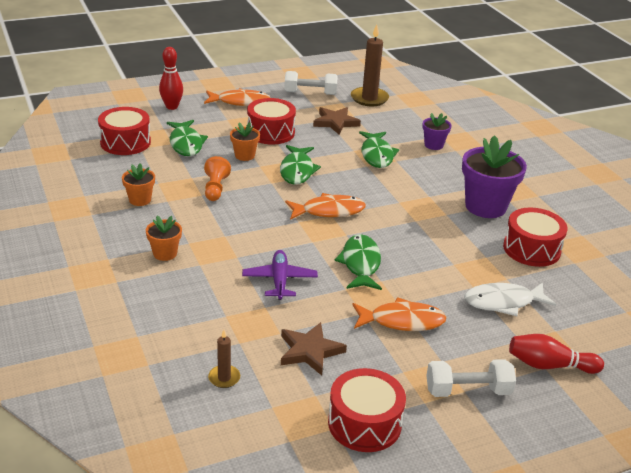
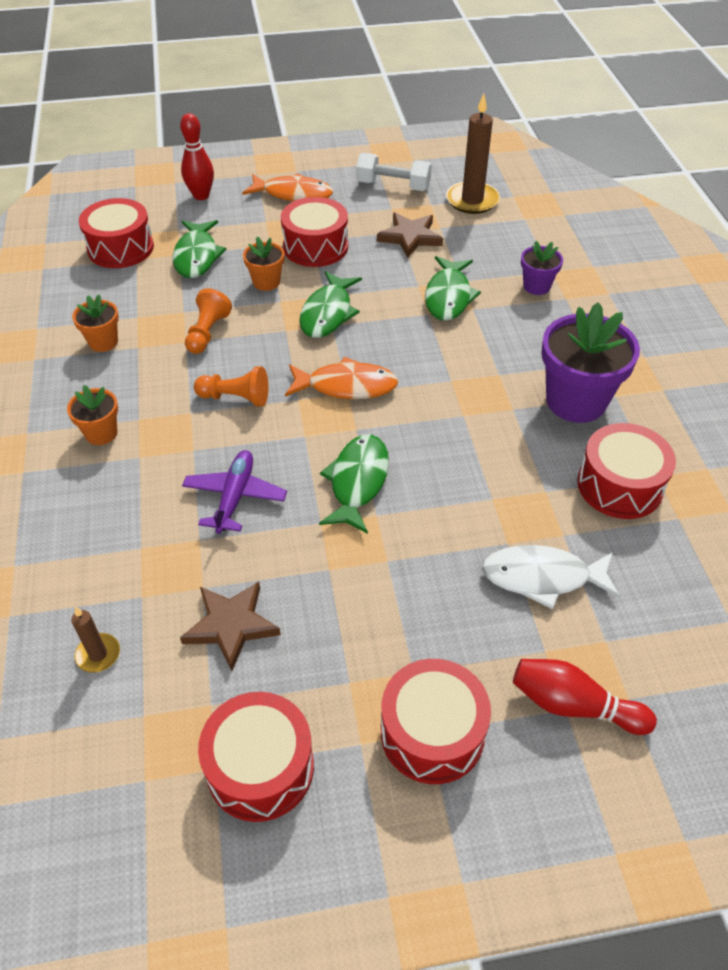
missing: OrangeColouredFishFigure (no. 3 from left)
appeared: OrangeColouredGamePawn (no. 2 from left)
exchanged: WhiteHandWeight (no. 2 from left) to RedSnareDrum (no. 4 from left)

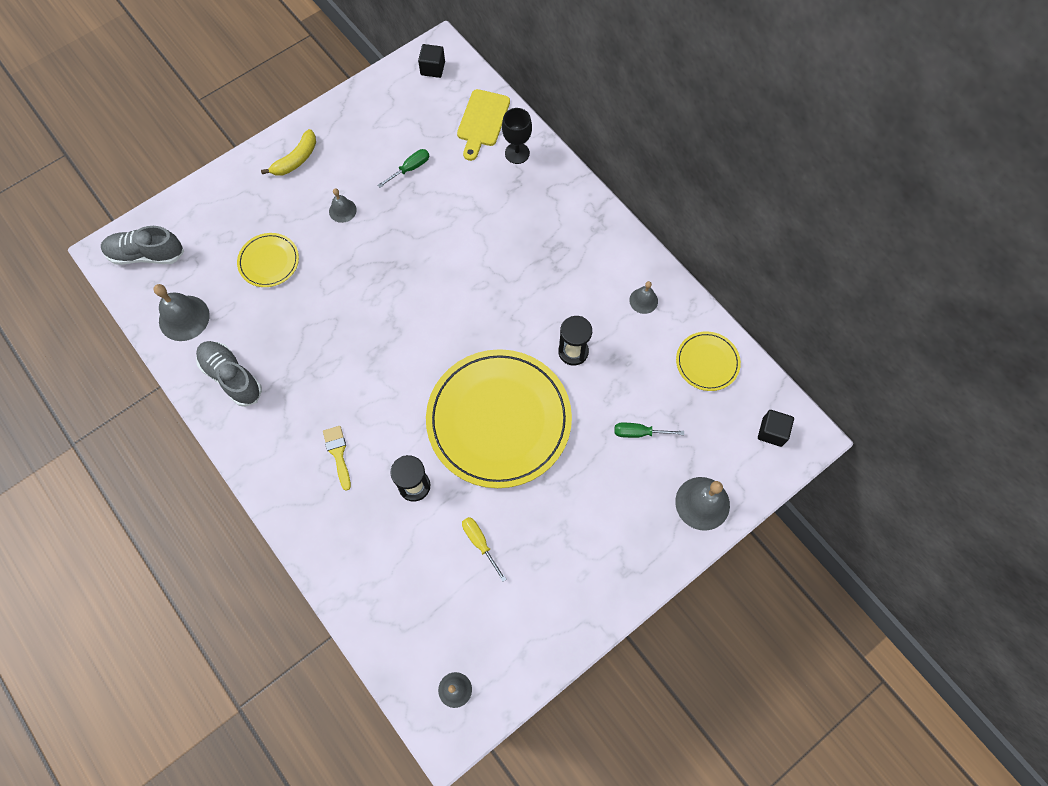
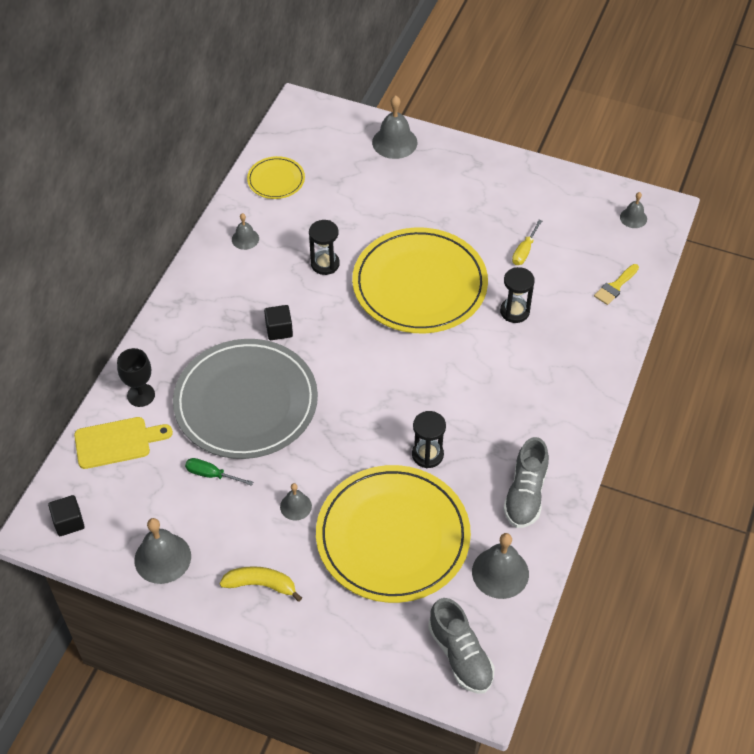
missing: GreenHandScrewdriver (no. 2 from left)
appeared: AshGreySchoolBell (no. 1 from left); AshGreyDinnerPlate; JetBlackSandglass (no. 2 from left)
relocated: JetBlackSolidCube (no. 2 from left); BrightYellowBrush
size: BrightYellowDinnerPlate (no. 1 from left in the first image) x2.20

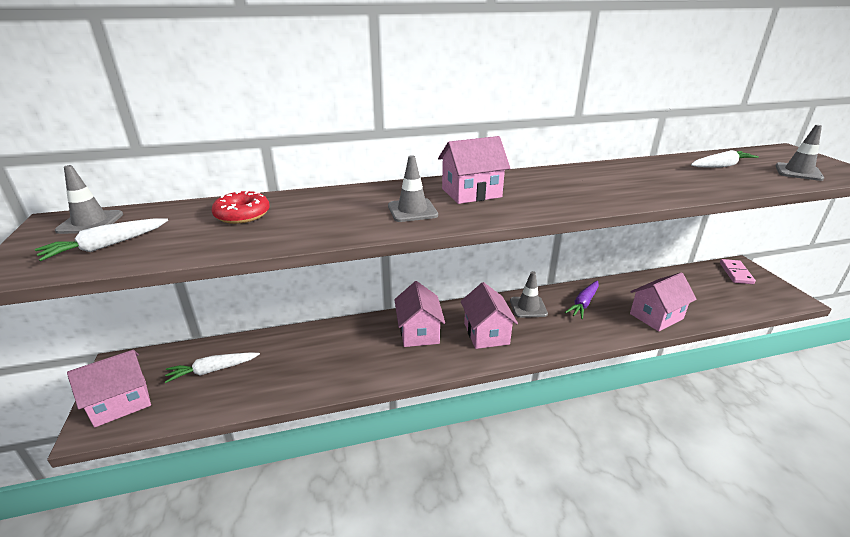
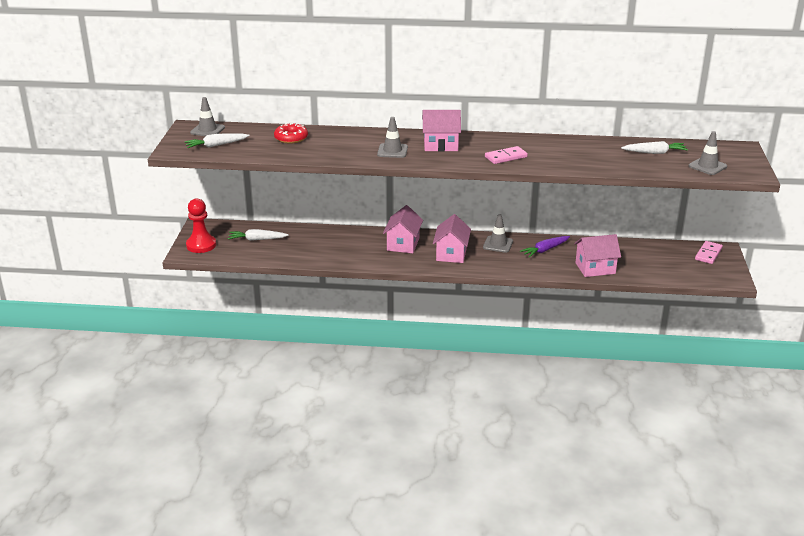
appeared: RosePinkDomino (no. 1 from left)
exchanged: RosePinkToyHouse (no. 1 from left) to RedGamePawn

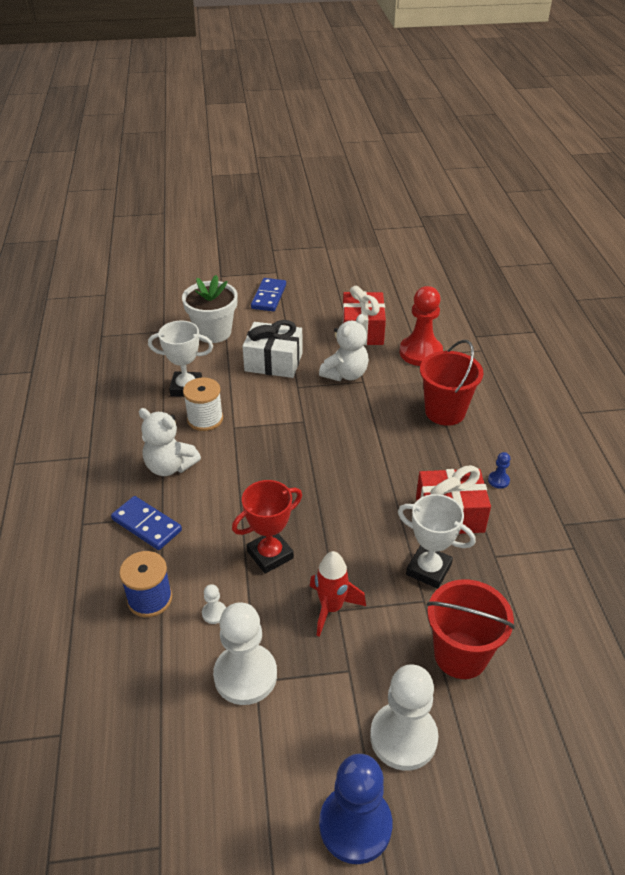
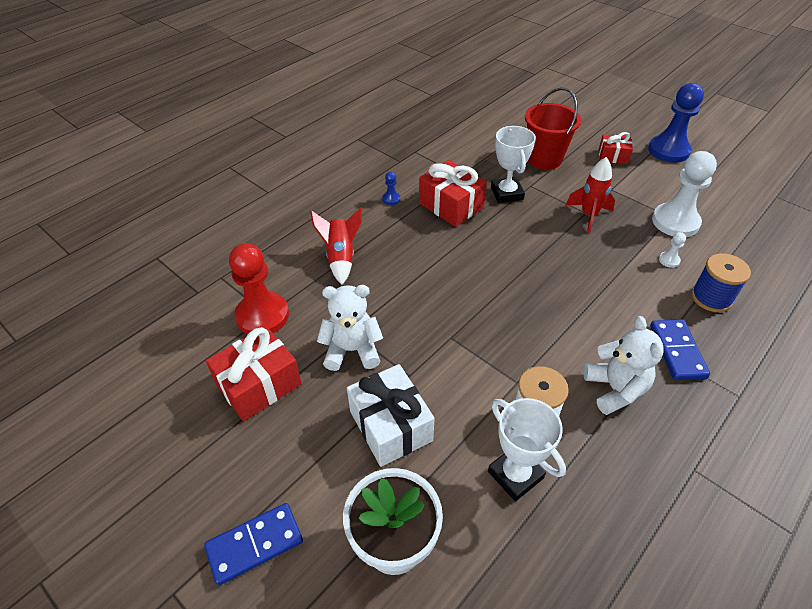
missing: RedPrizeCup
exchanged: RedBucket (no. 1 from left) to RedToyRocket (no. 1 from left); WhiteGamePawn (no. 3 from left) to RedPresent (no. 3 from left)

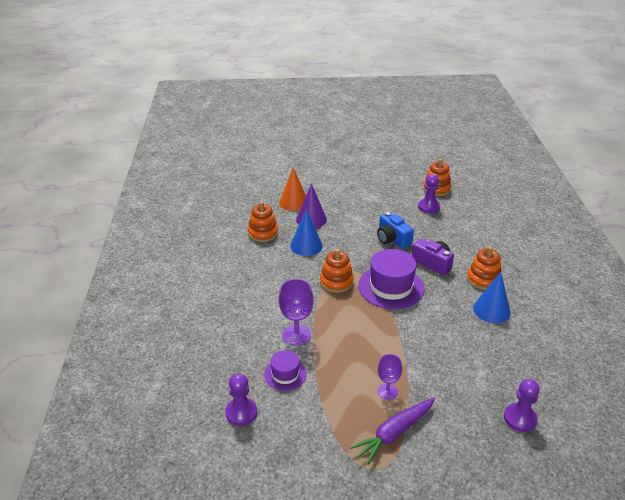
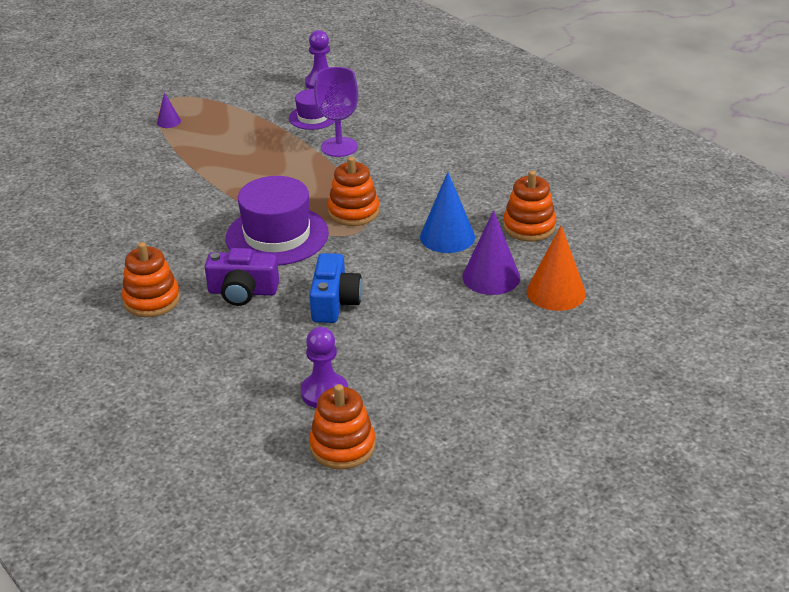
missing: RoyalPurpleWineGlass (no. 2 from left); RoyalBlueSolidCone (no. 2 from left); RoyalPurpleGamePawn (no. 3 from left)
exchanged: RoyalPurpleRootVegetable to RoyalPurpleSolidCone (no. 1 from left)
spun: RoyalBluePhotoCamera 75 degrees clockwise

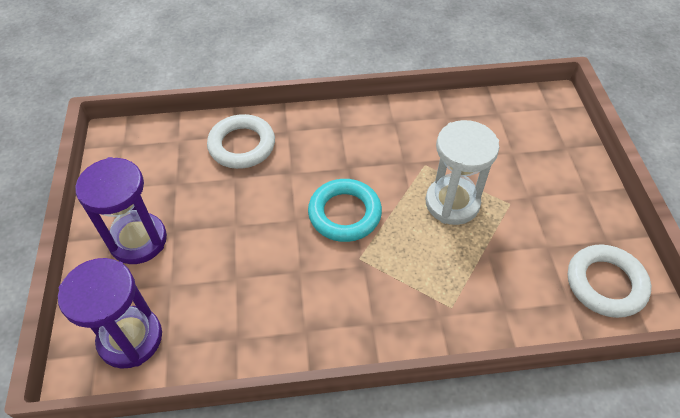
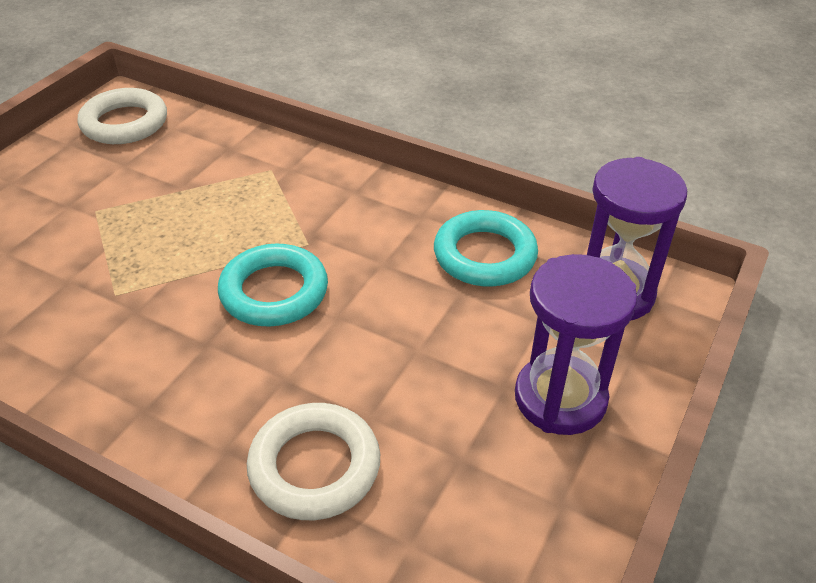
missing: WhiteSandglass
appeared: AquaRing (no. 2 from left)

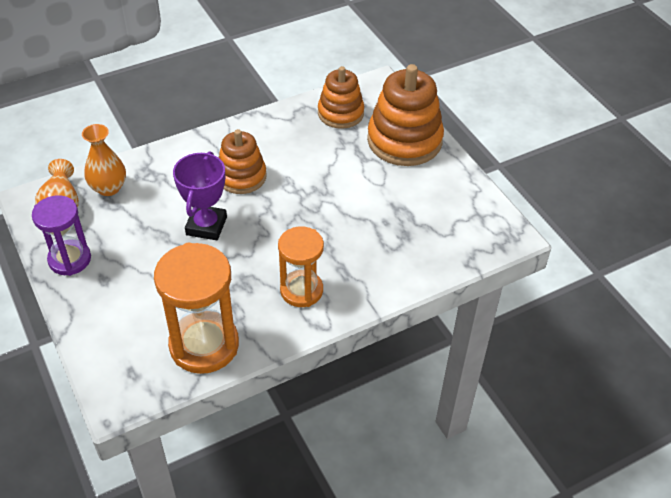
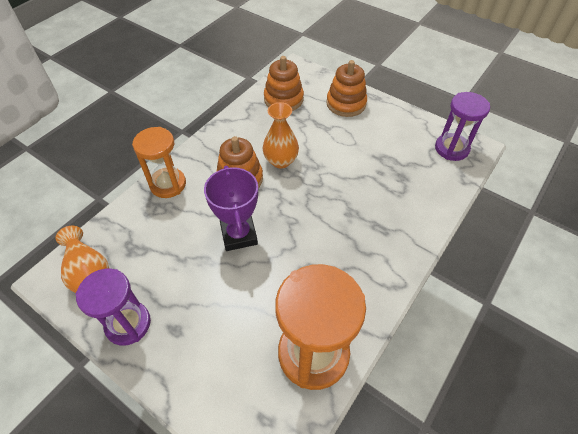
appeared: RoyalPurpleSandglass (no. 2 from left)
relocated: OrangeColouredSandglass (no. 2 from left in the first image) to OrangeColouredSandglass (no. 1 from left); OrangeColouredFlowerVase (no. 2 from left)
size: OrangeColouredStackingToy (no. 3 from left) x0.64

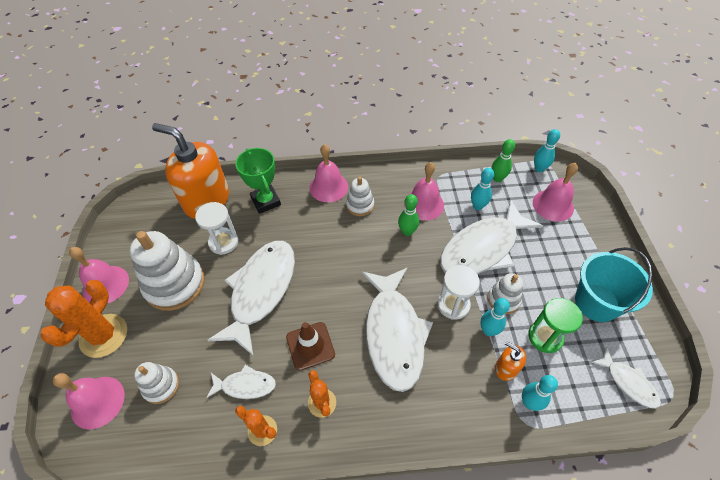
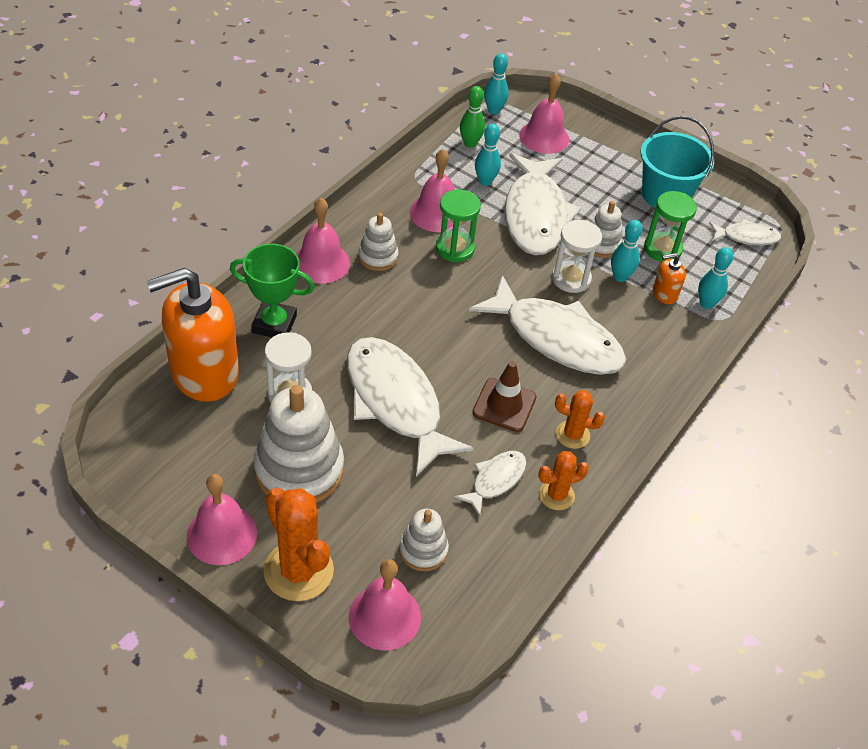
exchanged: GreenBowlingPin (no. 1 from left) to GreenSandglass (no. 1 from left)

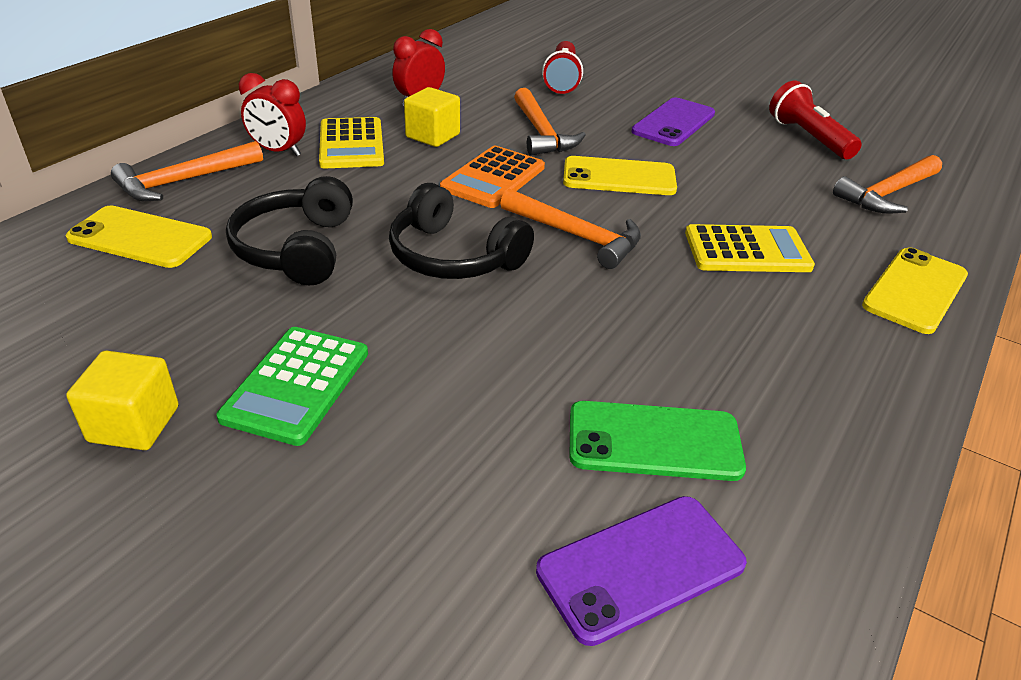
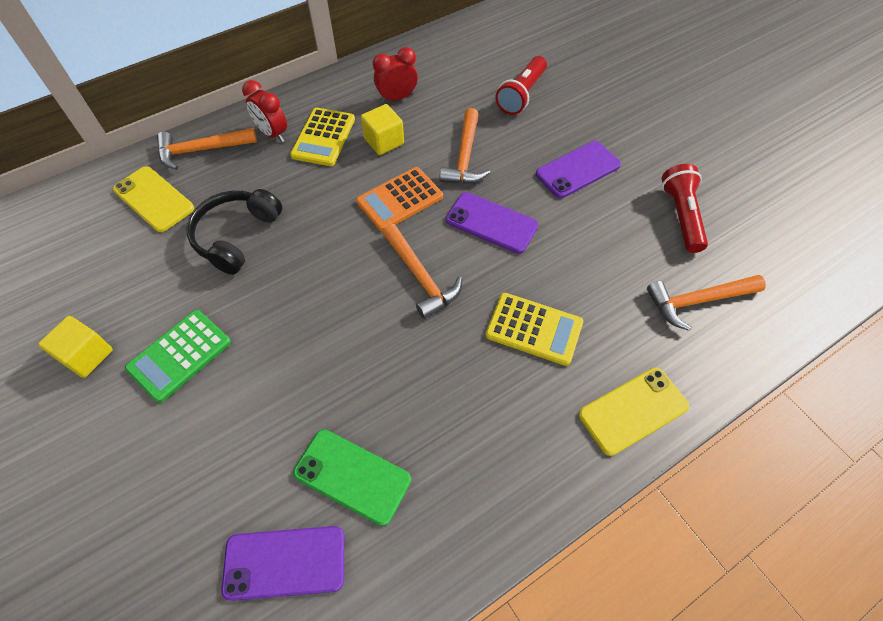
missing: JetBlackOverEarHeadphones (no. 2 from left)
colour: BrightYellowSmartphone (no. 2 from left) to RoyalPurpleSmartphone (no. 2 from left)

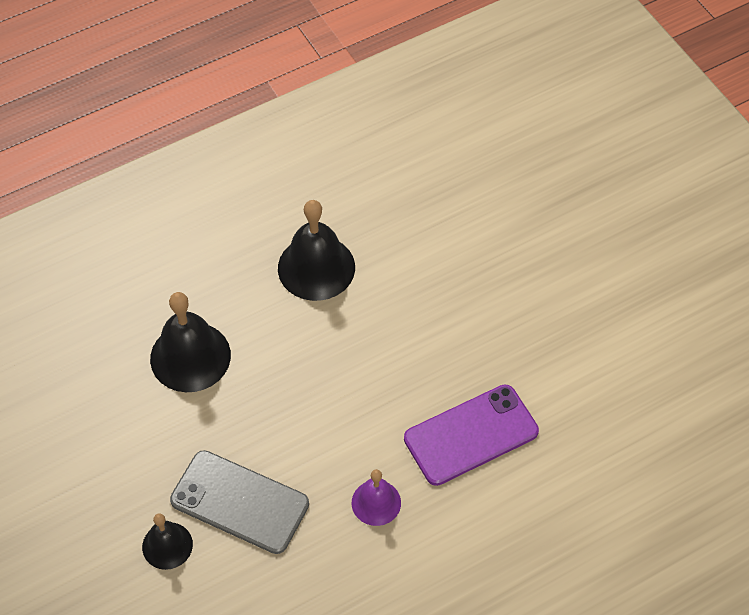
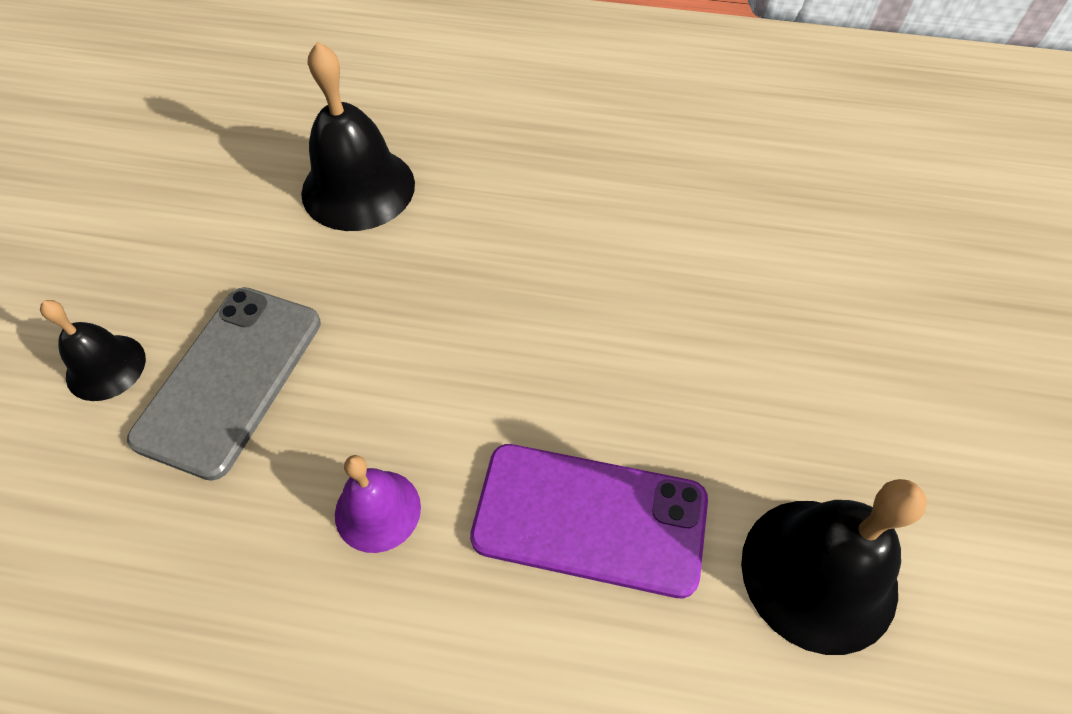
relocated: JetBlackSchoolBell (no. 3 from left)
spun: AshGreySmartphone 45 degrees clockwise

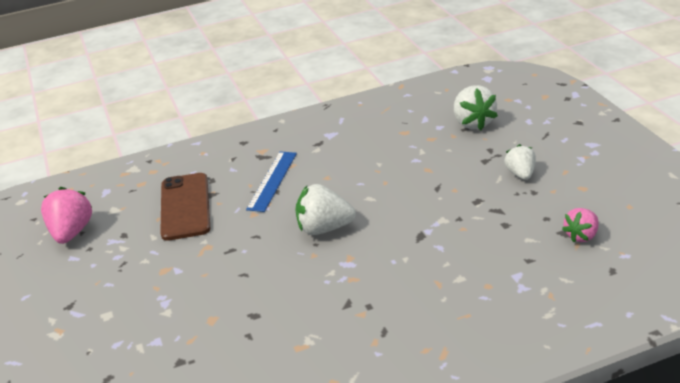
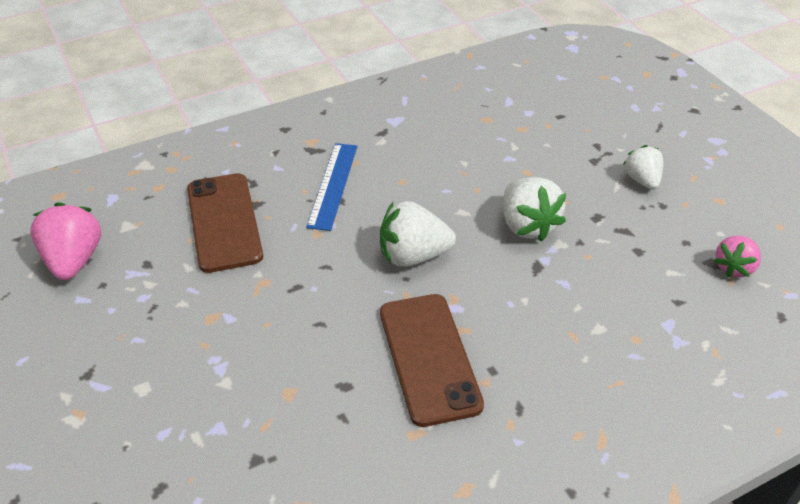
appeared: DarkBrownSmartphone (no. 2 from left)
relocated: WhiteBerry (no. 2 from left)

